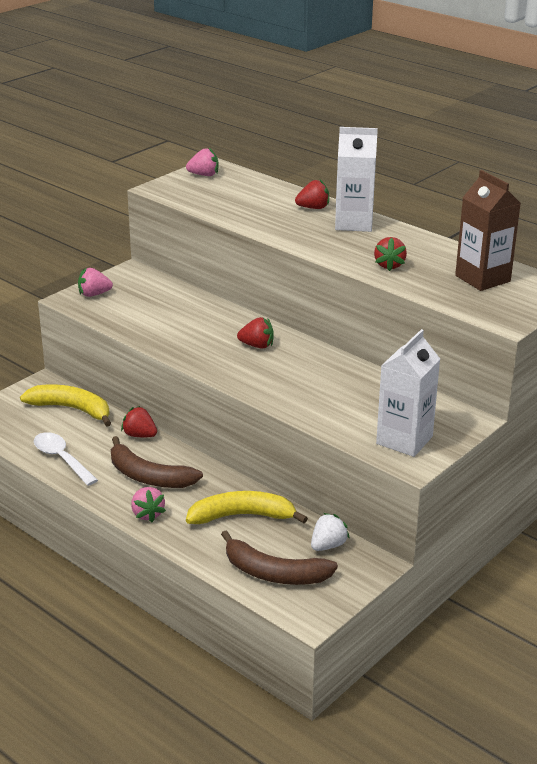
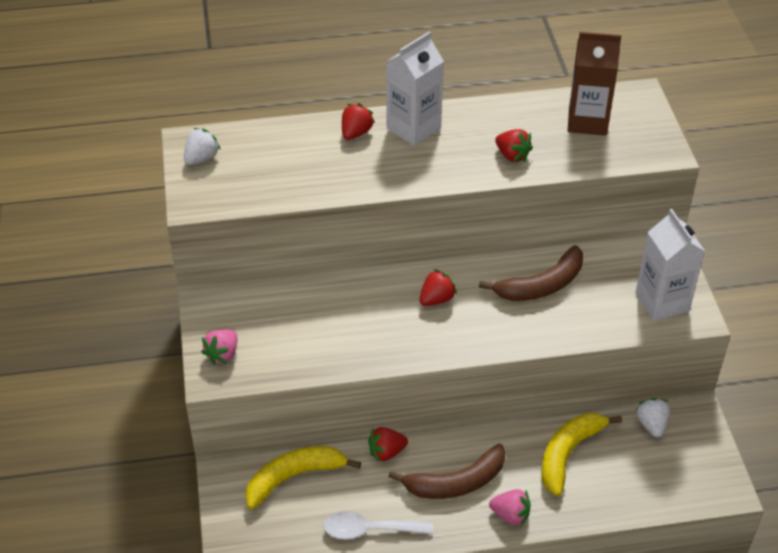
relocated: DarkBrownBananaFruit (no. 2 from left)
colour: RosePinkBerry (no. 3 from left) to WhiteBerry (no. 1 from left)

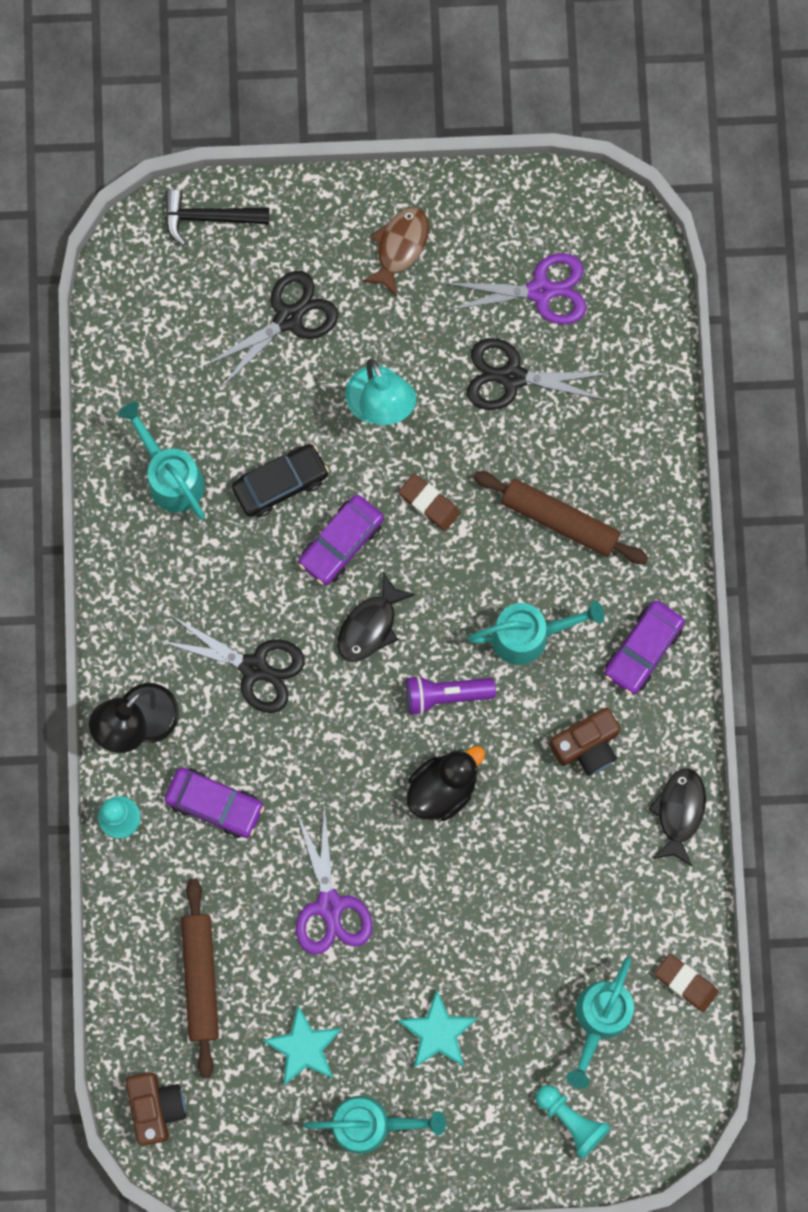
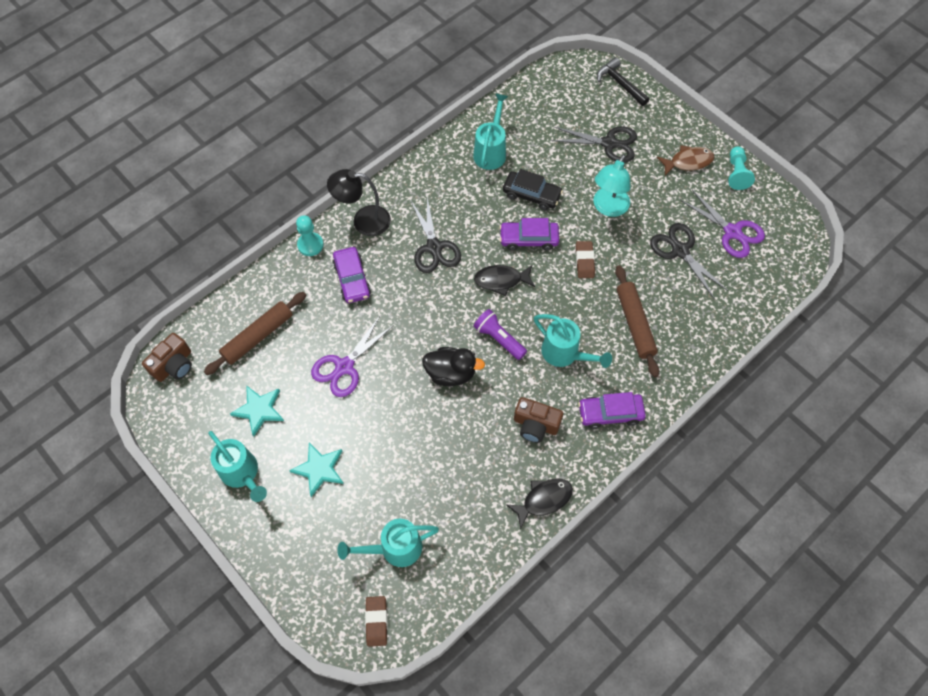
relocated: DarkBrownPencilEraser (no. 2 from left in the first image) to DarkBrownPencilEraser (no. 1 from left); AquaGamePawn (no. 2 from left)

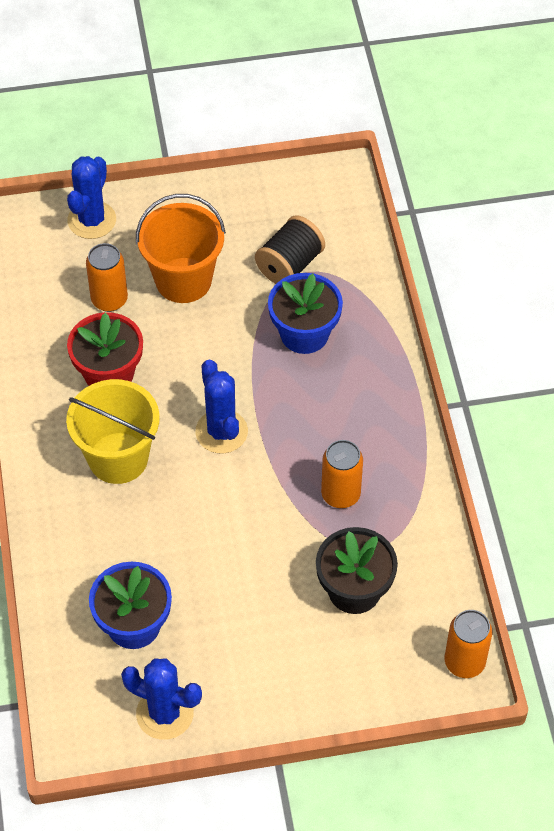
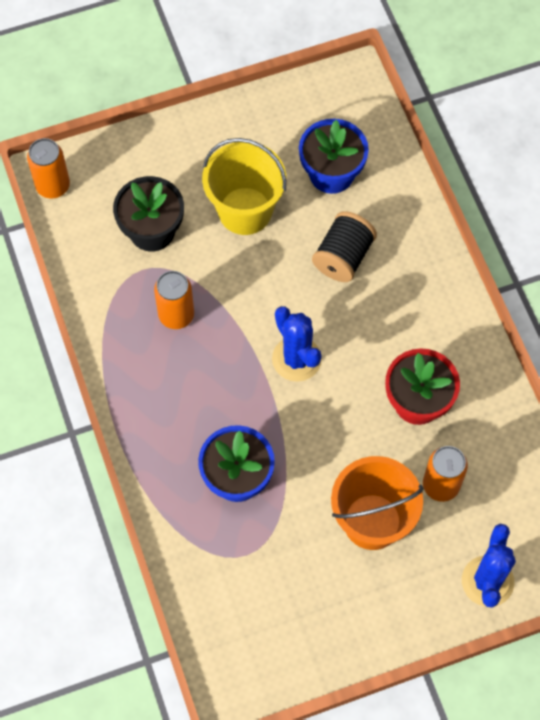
missing: RoyalBlueSaguaroCactus (no. 2 from left)
relocated: BrightYellowBucket; JetBlackSpool

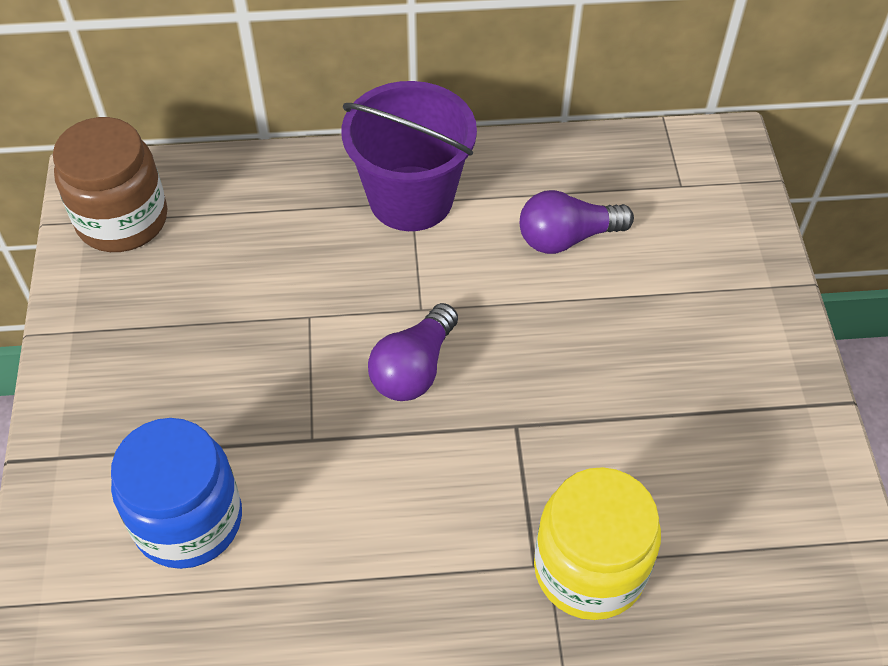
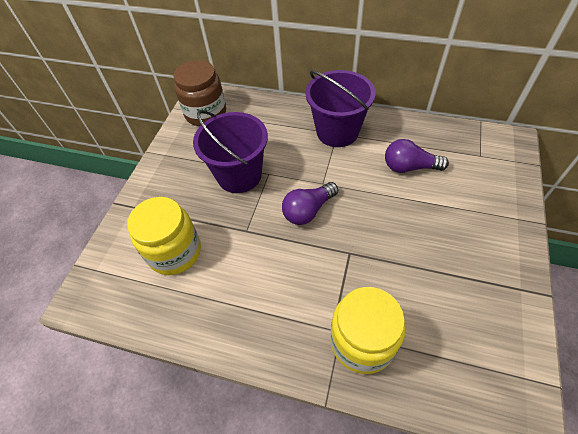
appeared: RoyalPurpleBucket (no. 1 from left)
colour: RoyalBluePreserveJar to BrightYellowPreserveJar (no. 1 from left)

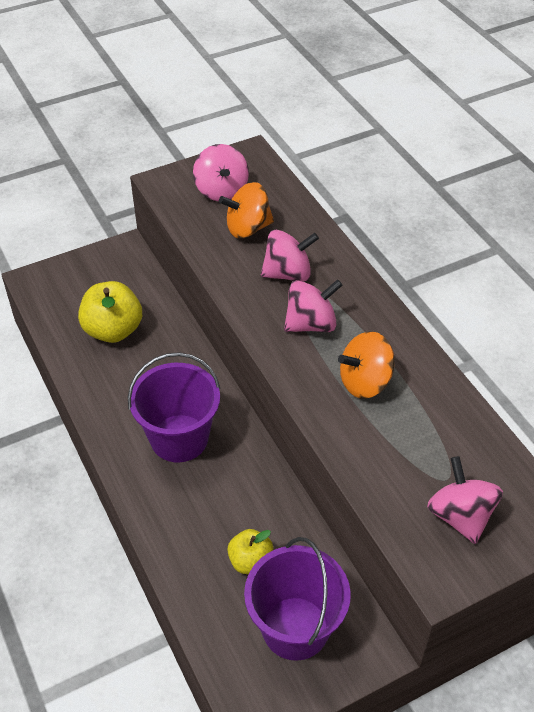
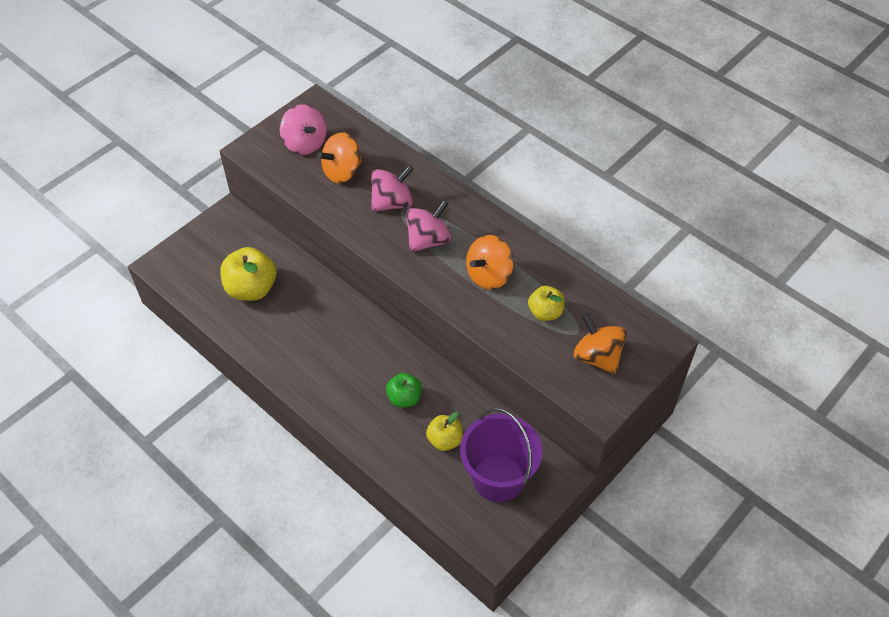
missing: RoyalPurpleBucket (no. 1 from left)
appeared: GreenToyApple; BrightYellowToyApple (no. 3 from left)
colour: RosePinkToyTop (no. 4 from left) to OrangeColouredToyTop (no. 3 from left)

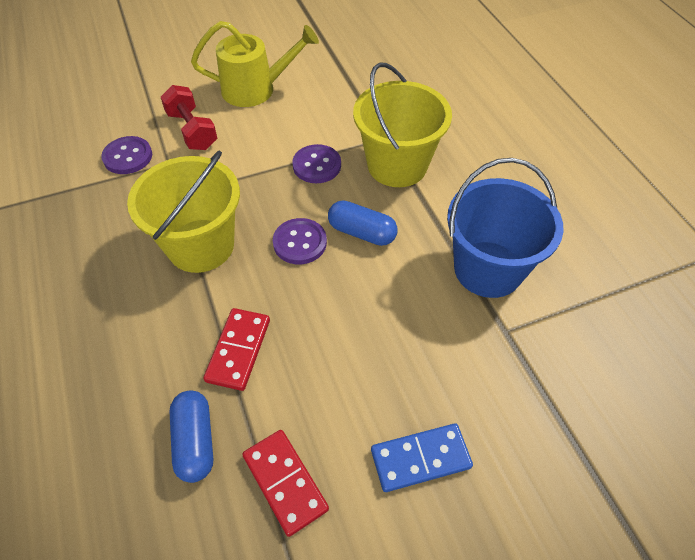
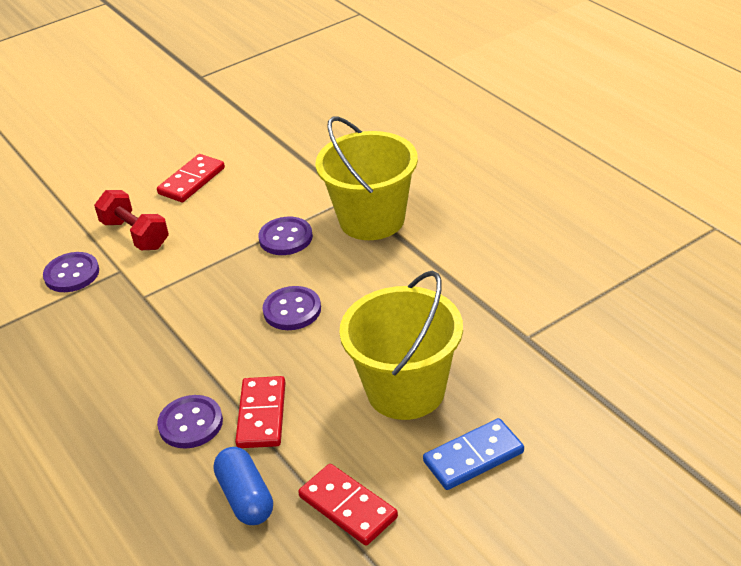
missing: RoyalBluePillShape (no. 2 from left); RoyalBlueBucket
appeared: RoyalPurpleShirtButton (no. 2 from left)
relocated: BrightYellowBucket (no. 1 from left in the first image) to BrightYellowBucket (no. 2 from left)
exchanged: BrightYellowSprinklingCan to RedDomino (no. 1 from left)

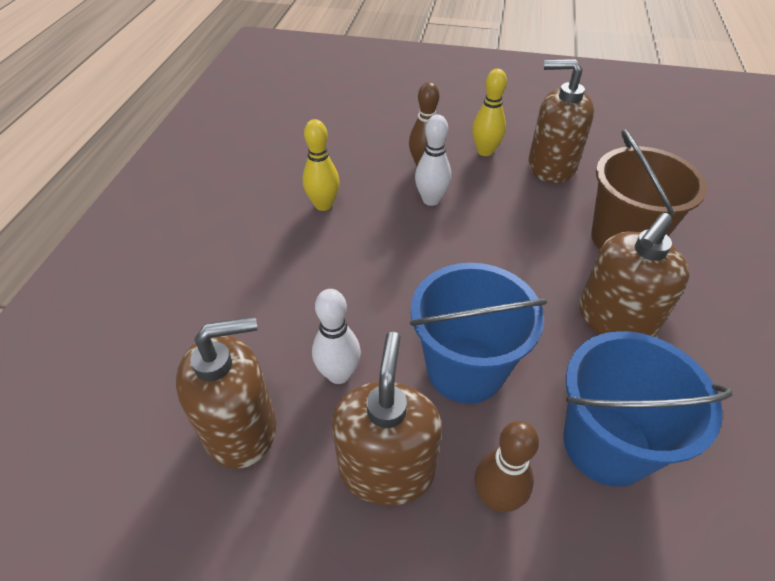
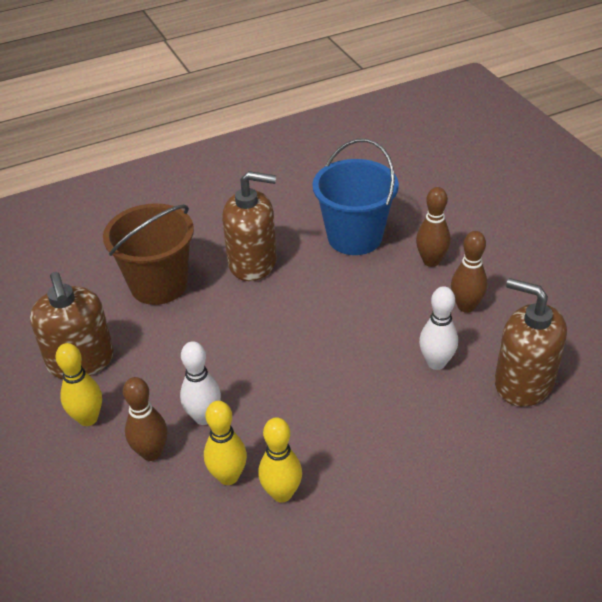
missing: RoyalBlueBucket (no. 1 from left)
appeared: BrightYellowBowlingPin (no. 2 from left)
exchanged: DarkBrownPumpBottle (no. 2 from left) to DarkBrownBowlingPin (no. 3 from left)

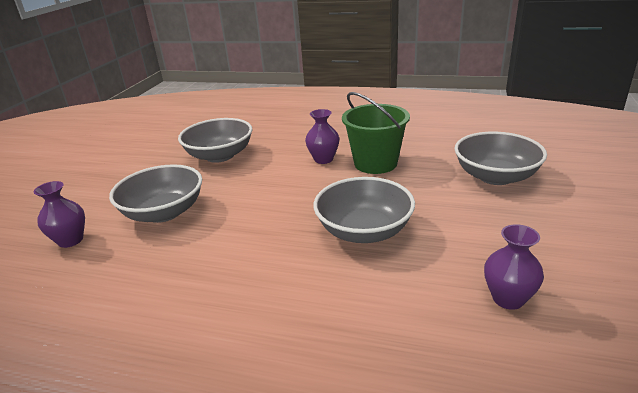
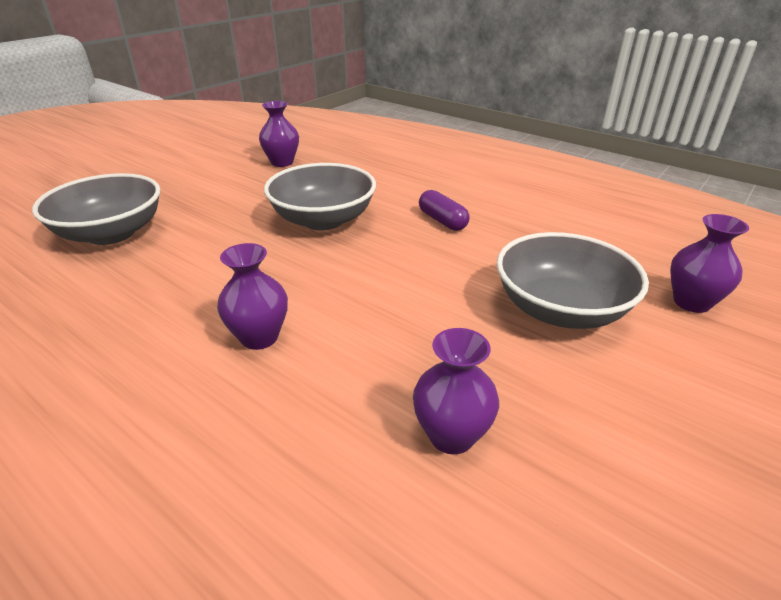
missing: GreenBucket
appeared: RoyalPurplePillShape
exchanged: AshGreyBowl (no. 2 from left) to RoyalPurpleFlowerVase (no. 3 from left)

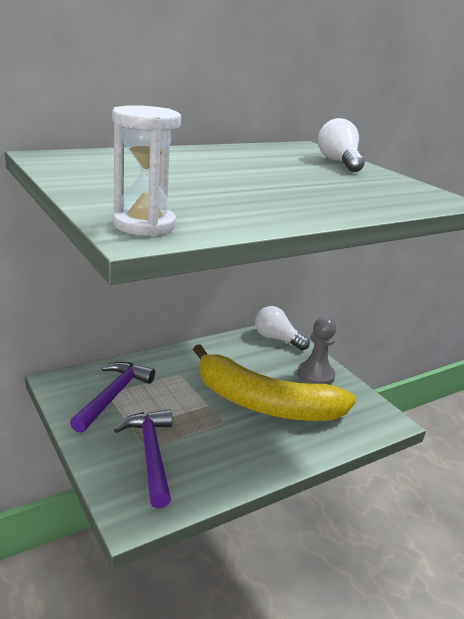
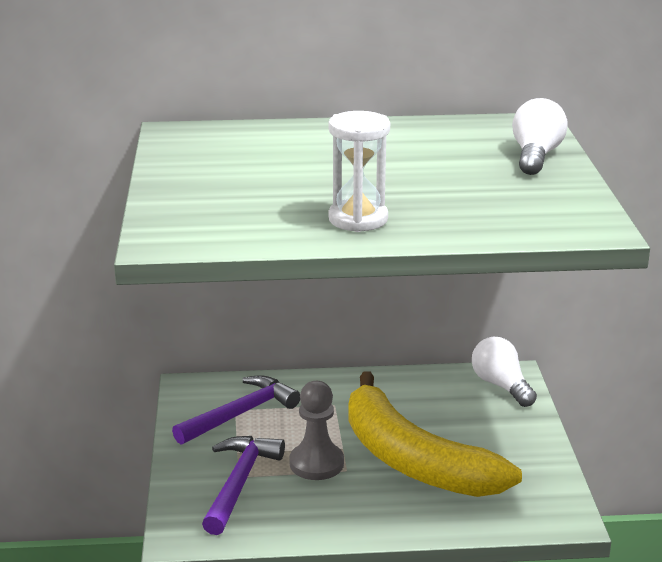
relocated: AshGreyGamePawn; WhiteSandglass

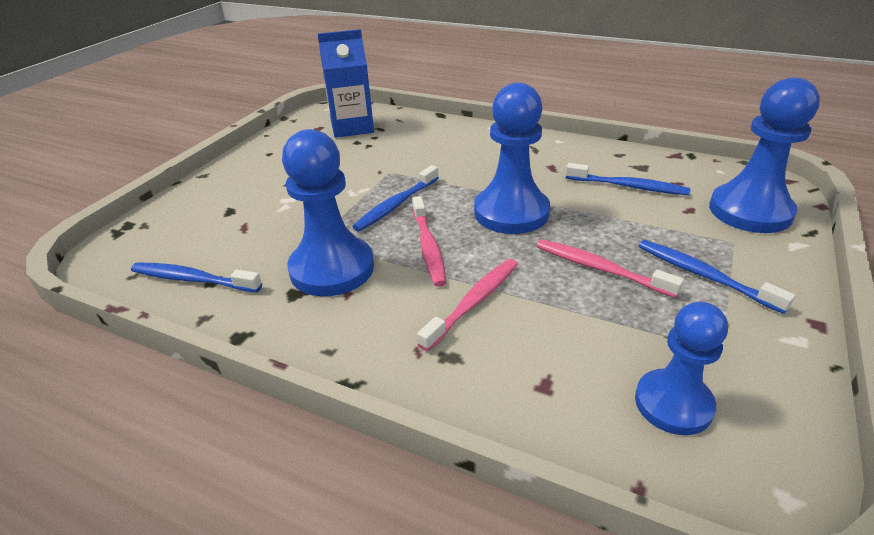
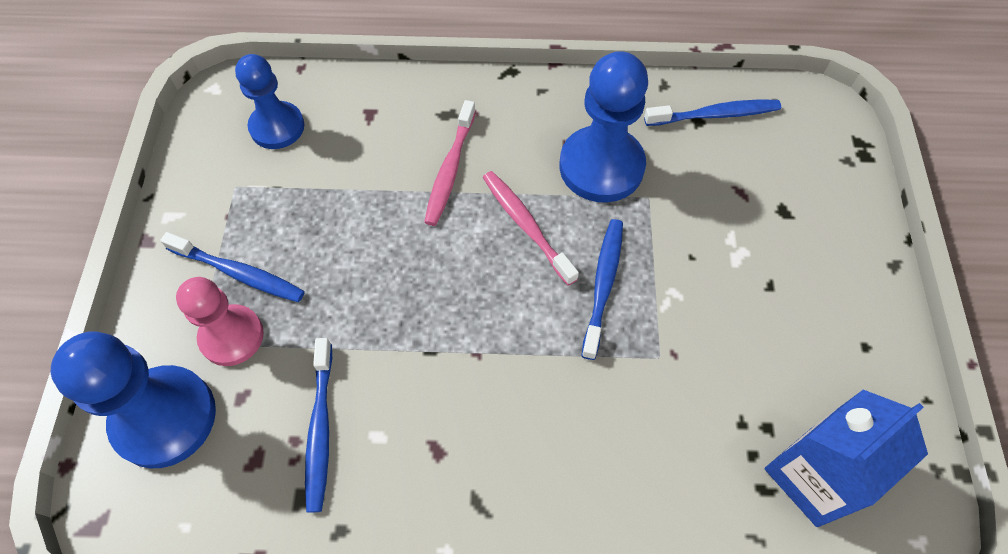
missing: RoyalBlueGamePawn (no. 2 from left); RosePinkDentalBrush (no. 3 from left)
appeared: RosePinkGamePawn
spun: RoyalBlueDentalBrush (no. 3 from left in the first image) 90 degrees counterclockwise

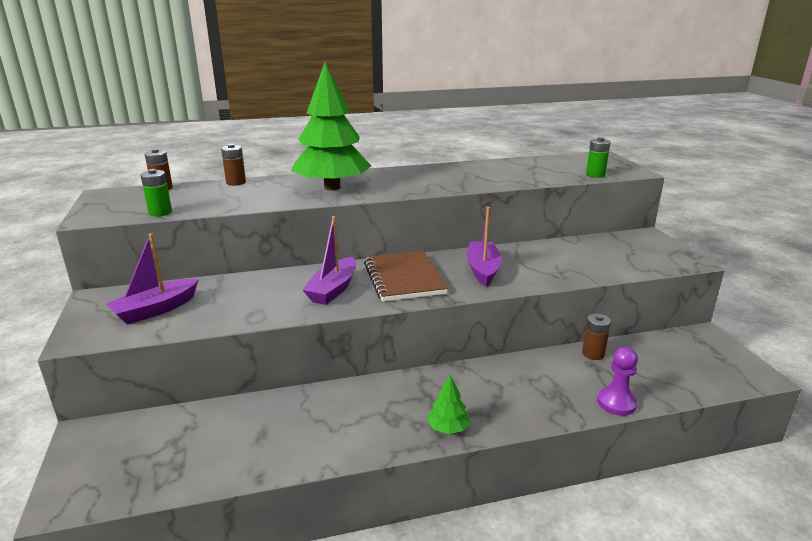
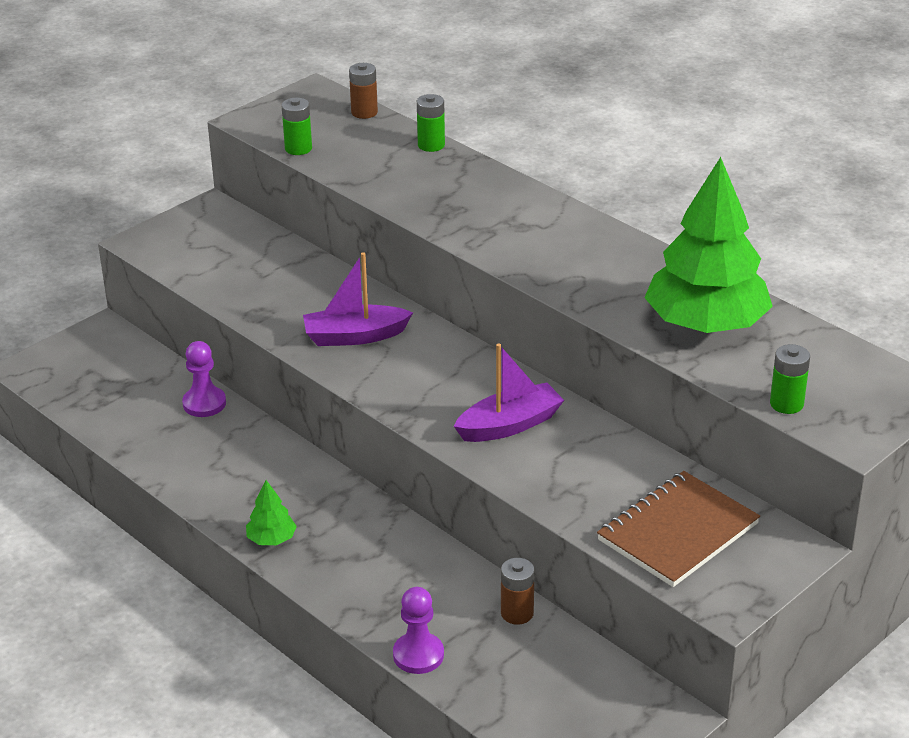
missing: RoyalPurpleSailboat (no. 1 from left)
appeared: RoyalPurpleGamePawn (no. 1 from left)
relocated: DarkBrownNotepad; GreenToyTree (no. 1 from left in the first image) to GreenToyTree (no. 2 from left)
colour: DarkBrownAaBattery (no. 2 from left) to GreenAaBattery (no. 2 from left)

